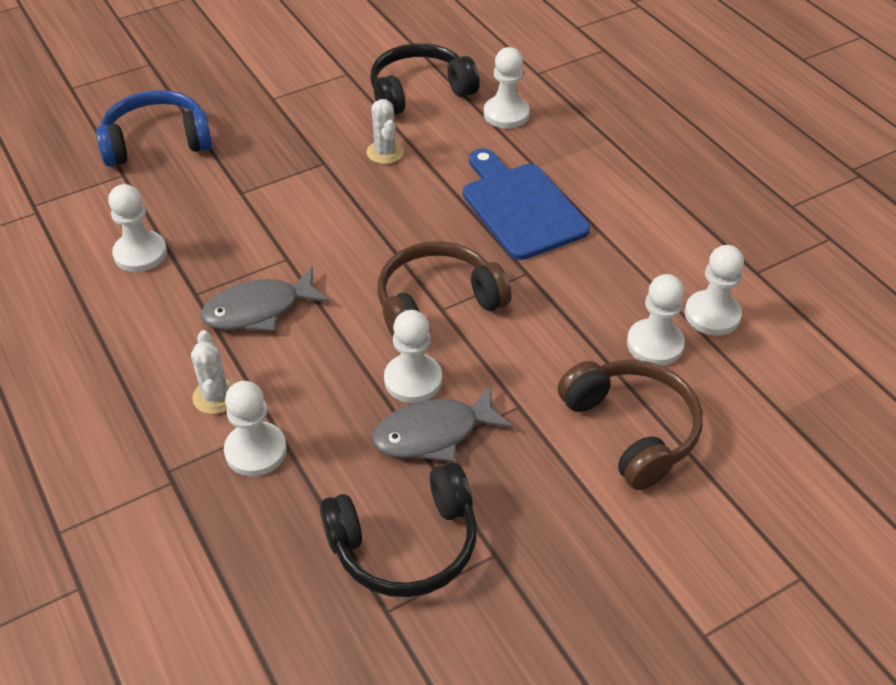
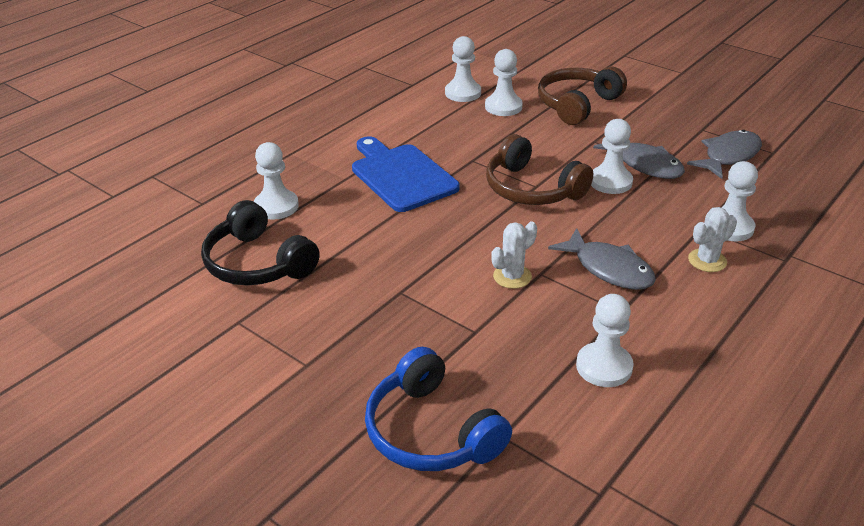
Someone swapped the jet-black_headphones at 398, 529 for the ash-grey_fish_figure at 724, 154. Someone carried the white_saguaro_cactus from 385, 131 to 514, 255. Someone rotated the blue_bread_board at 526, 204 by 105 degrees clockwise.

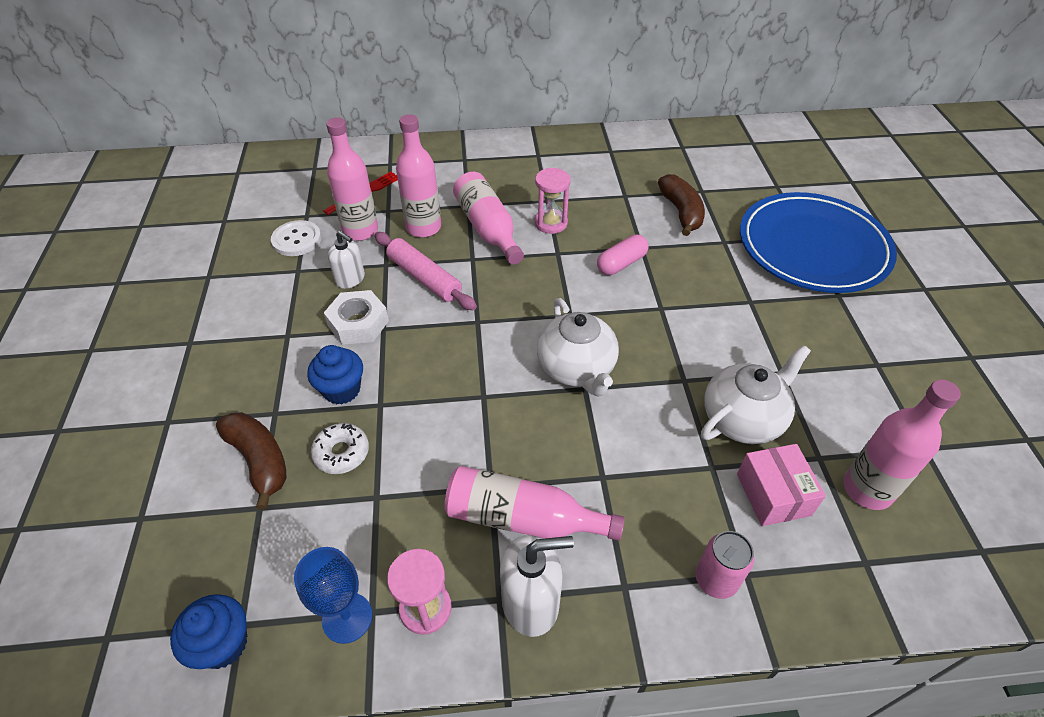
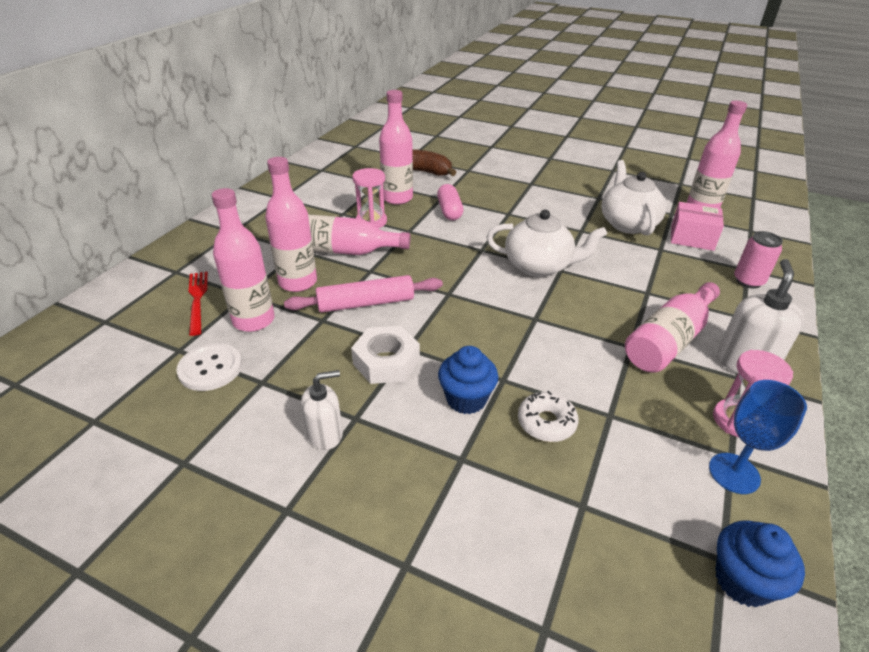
Someone took away the dark_brown_banana at 251, 461. Someone carried the white_soap_pump from 346, 260 to 322, 410. Someone took away the blue_dinner_plate at 818, 242. Someone put down the rosy_drink_bottle at 396, 147.

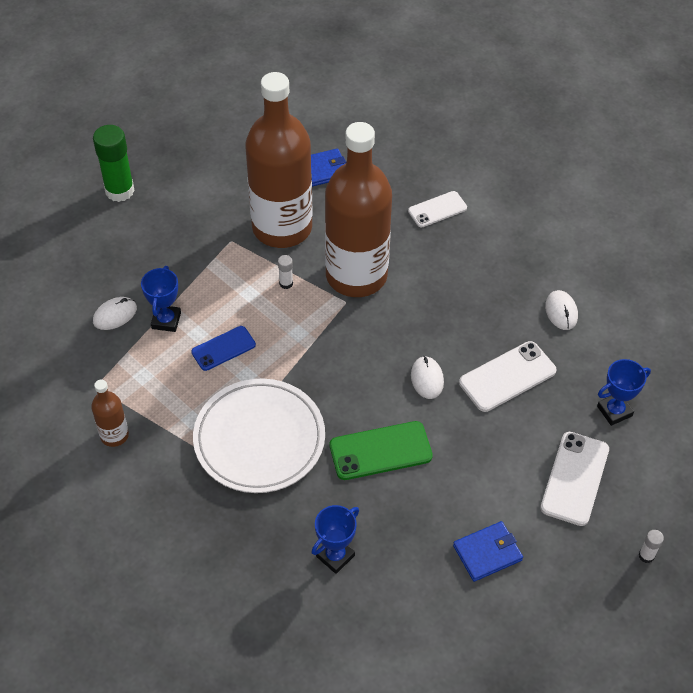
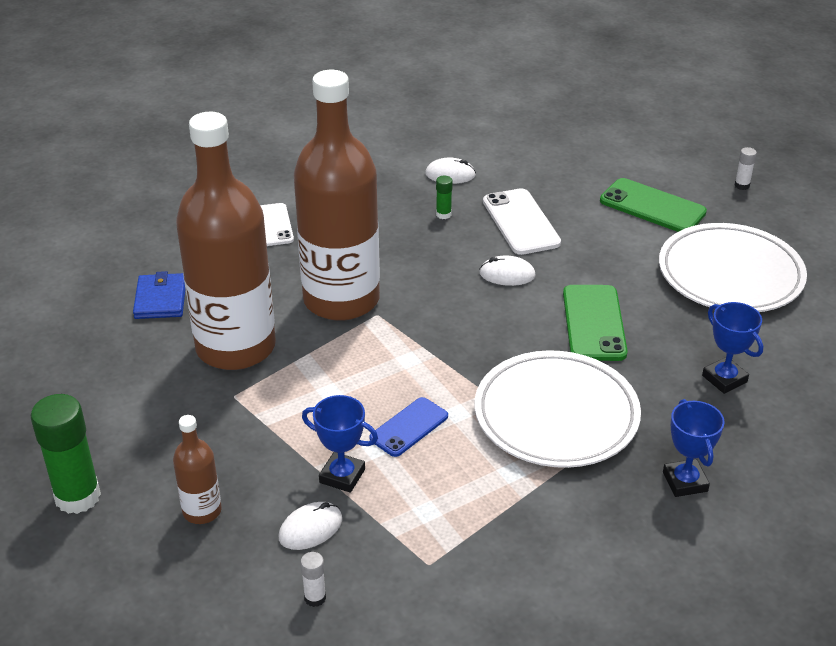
Someone carried the dark_brown_drink_bottle from 110, 413 to 197, 469. Someone rotated the white_computer_mouse at 115, 313 by 75 degrees clockwise. Someone rotated the blue_smartphone at 223, 348 by 60 degrees clockwise. Someone carried the white_glue from 285, 272 to 313, 579. Someone swapped the blue_card_wallet at 488, 551 for the white_dinner_plate at 733, 267. Someone repainted the white_smartphone at 574, 479, which became the emerald_smartphone at 653, 205. Someone carried the blue_trophy from 624, 392 to 694, 448. Someone put down the emerald_glue at 444, 197.

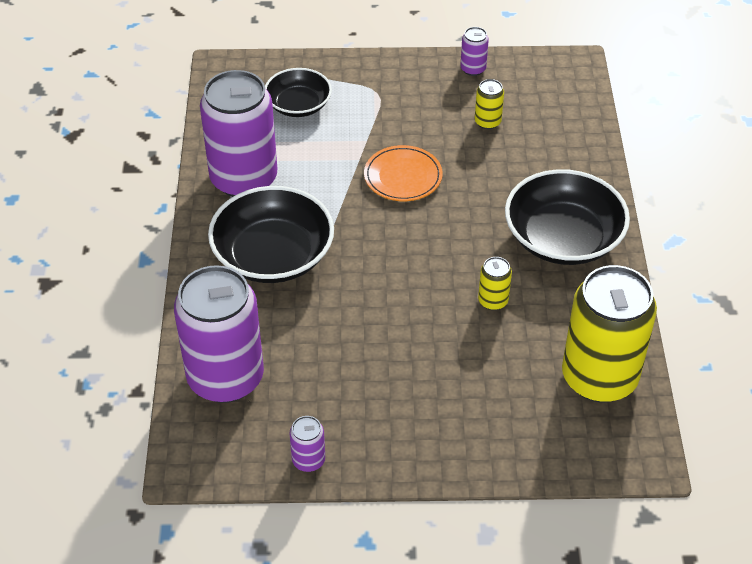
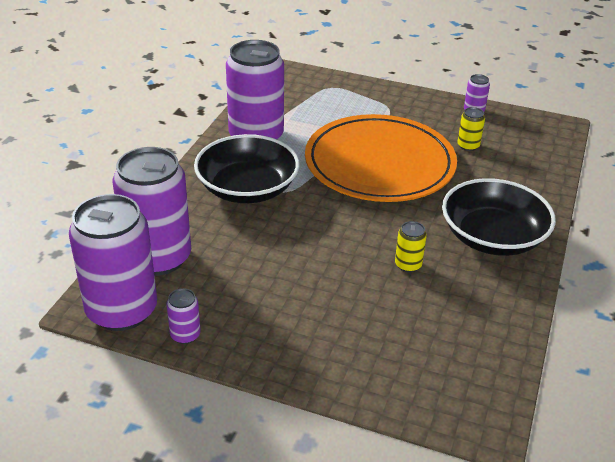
Someone took away the jet-black_serving_bowl at 298, 92. Someone scaled the orange_dinner_plate at 403, 173 by 2.28. Someone took away the yellow_soda_can at 609, 333. Someone put down the royal_purple_soda_can at 113, 262.

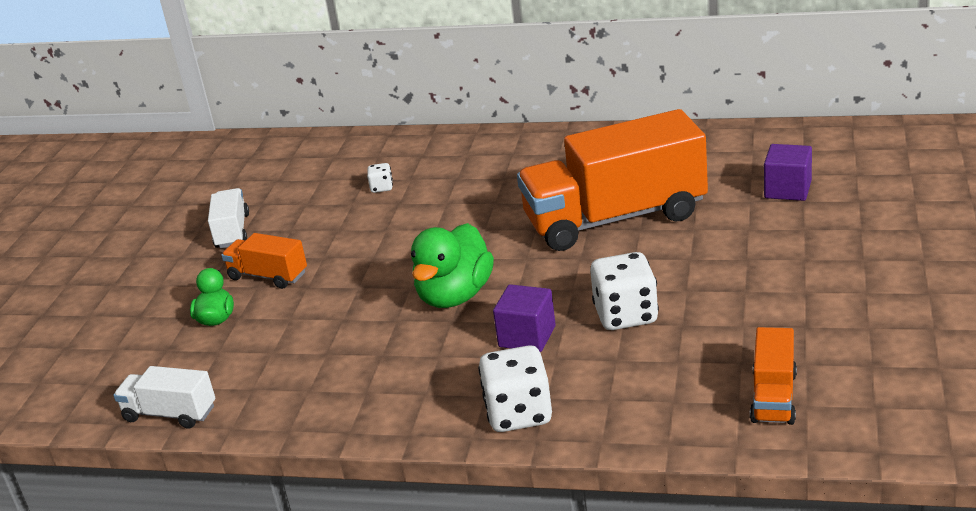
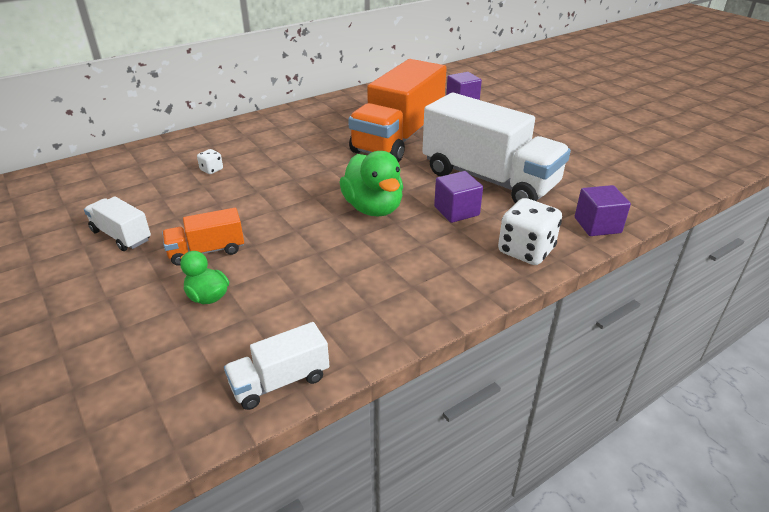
Someone swapped the white_die at 624, 291 for the white_truck at 496, 148. Someone took away the orange_truck at 773, 376. Someone put down the royal_purple_solid_cube at 603, 210.

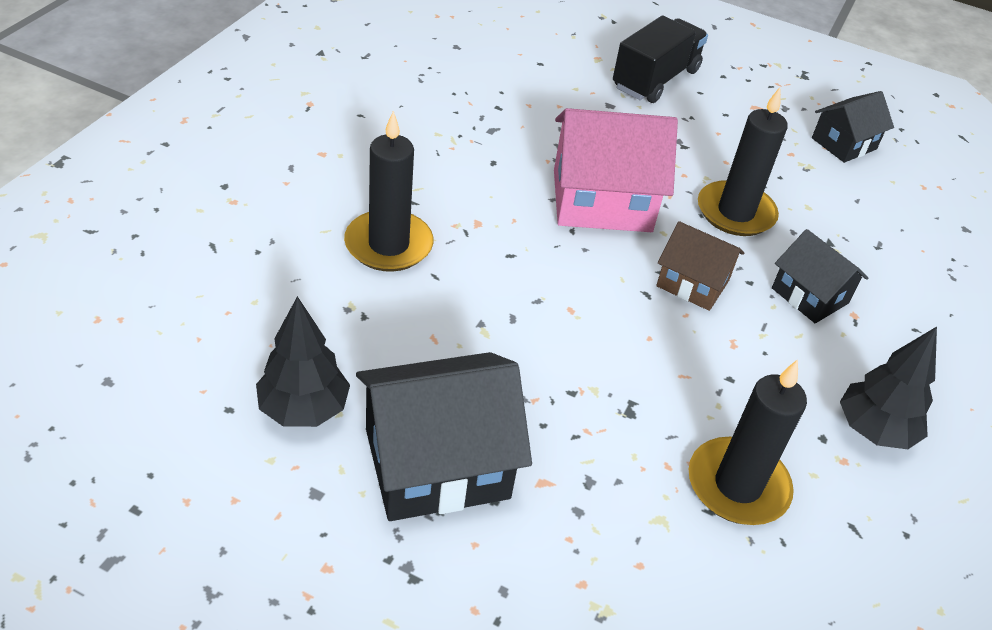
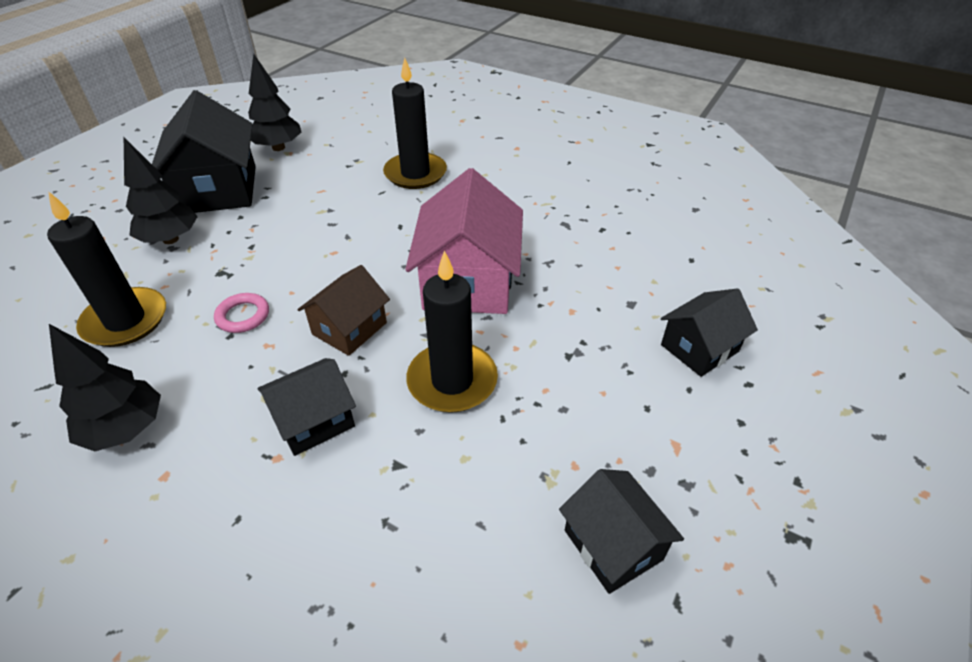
Someone swapped the jet-black_truck at 660, 59 for the jet-black_cottage at 709, 332. Someone put down the jet-black_tree at 161, 190. Someone put down the rosy_ring at 241, 313.

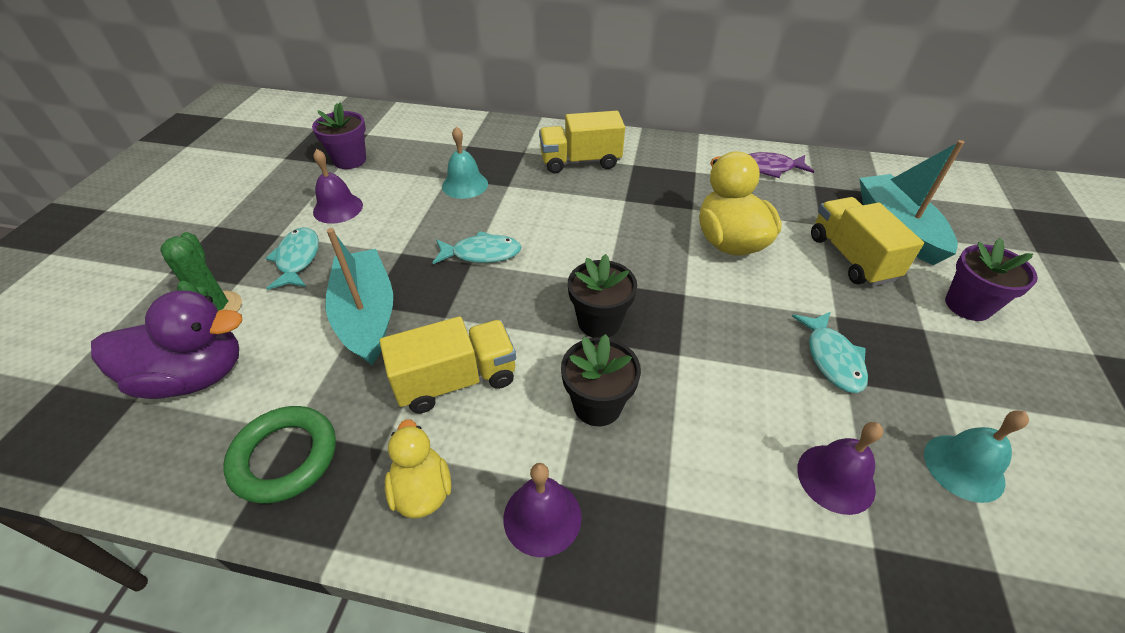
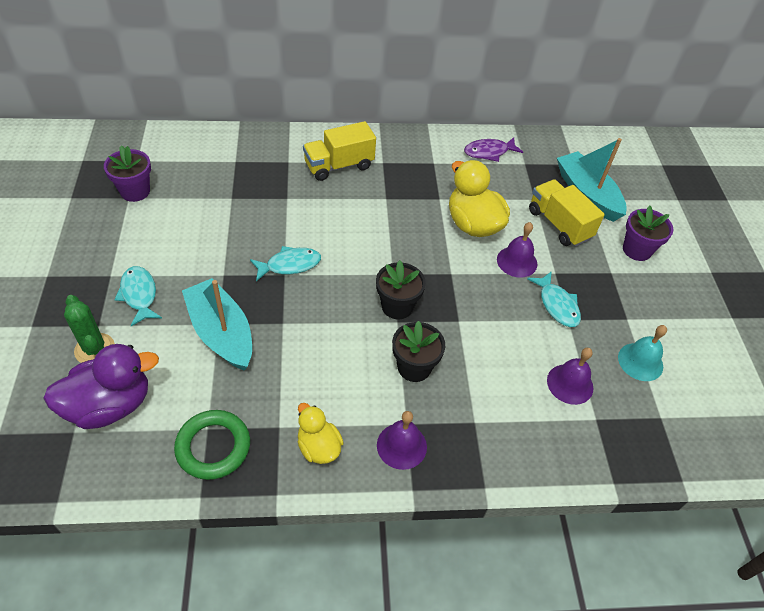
Someone carried the royal_purple_bell from 338, 186 to 517, 250. Someone took away the yellow_truck at 447, 364. Someone took away the turquoise_bell at 465, 162.

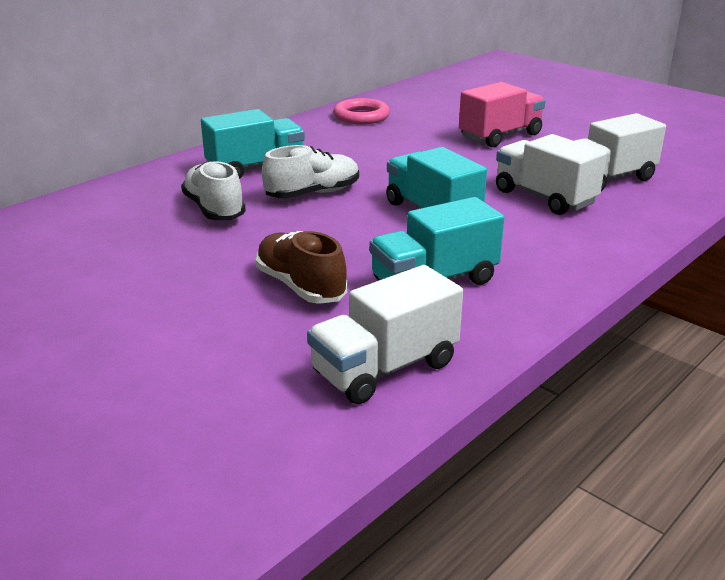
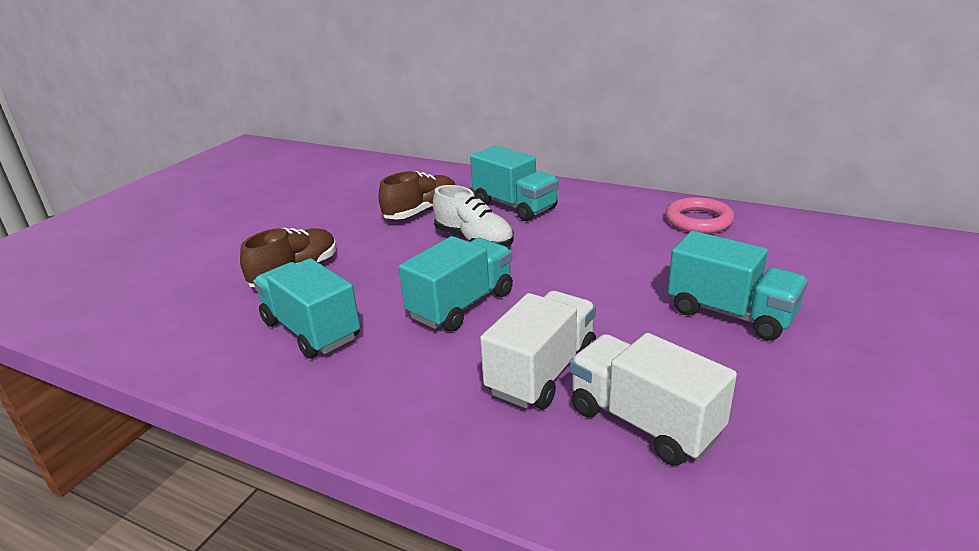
Someone repainted the white_shoe at 213, 190, which became the dark_brown_shoe at 417, 195. Someone took away the white_truck at 385, 334. Someone repainted the rosy_truck at 502, 114, which became the turquoise_truck at 738, 286.

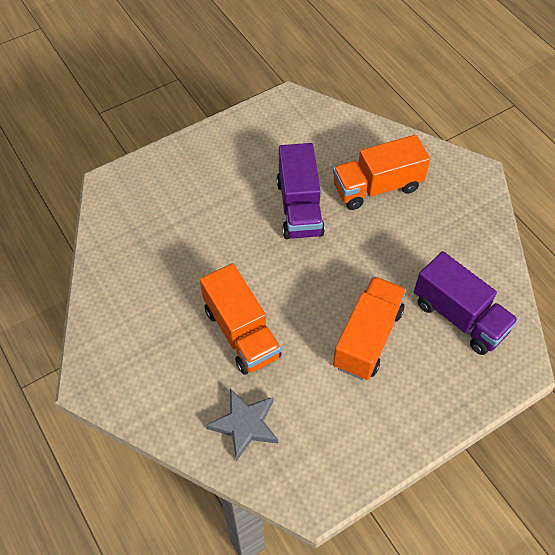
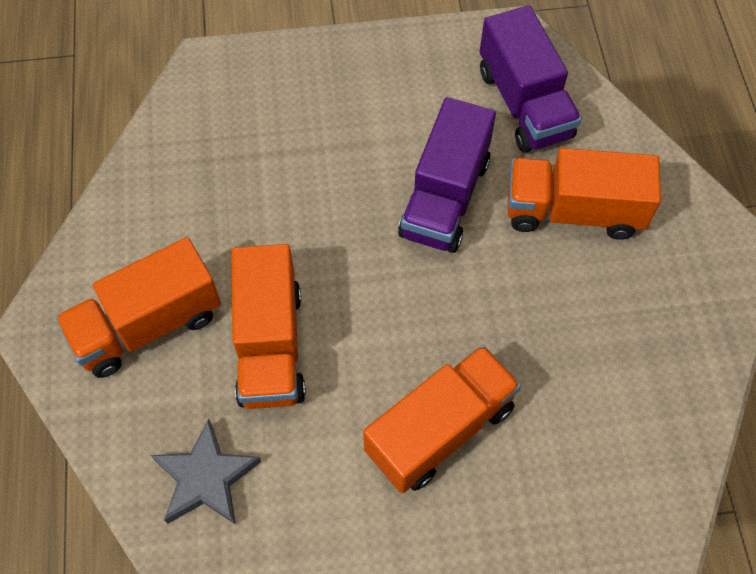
Someone carried the royal_purple_truck from 466, 303 to 531, 79. Someone put down the orange_truck at 138, 307.

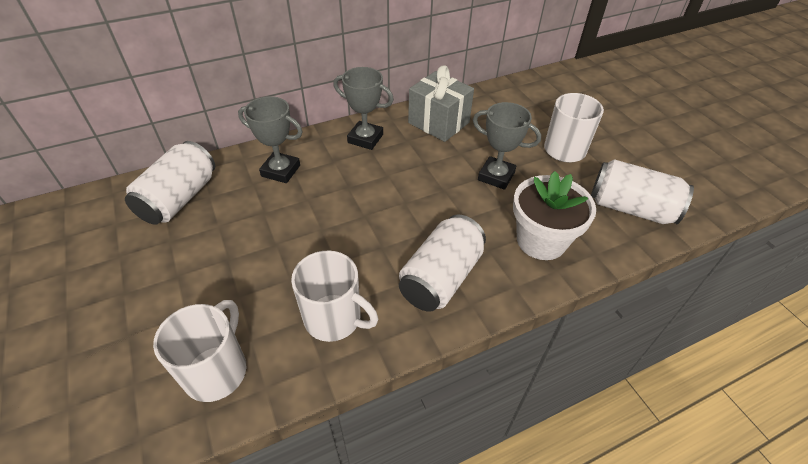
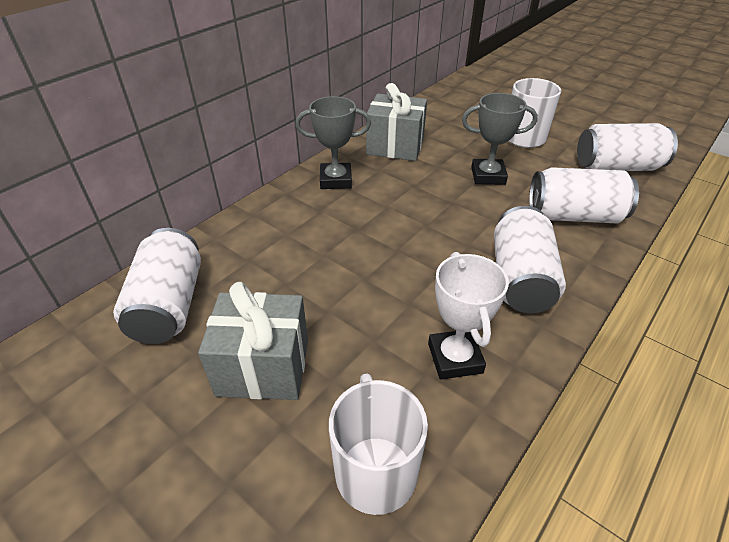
Someone took away the ash-grey_trophy at 270, 139. Someone swapped the white_mug at 334, 296 for the white_trophy at 468, 316. Someone swapped the white_plant_pot at 554, 215 for the white_soda_can at 584, 195. Someone put down the ash-grey_gift at 253, 341.

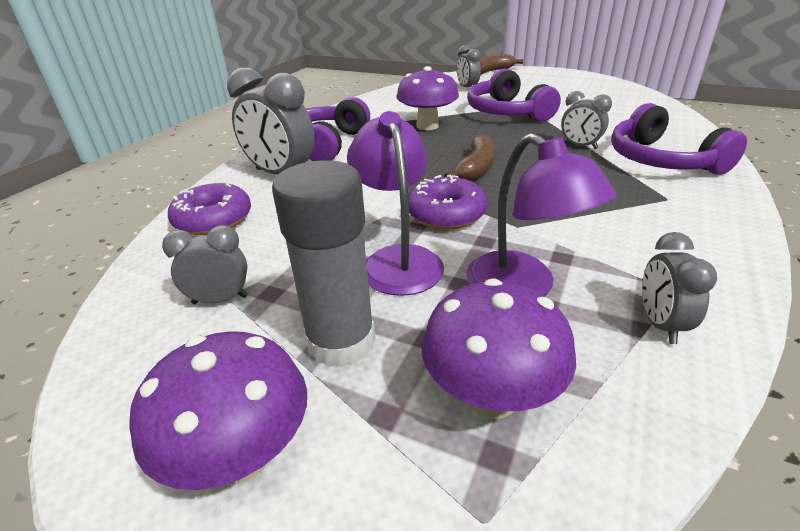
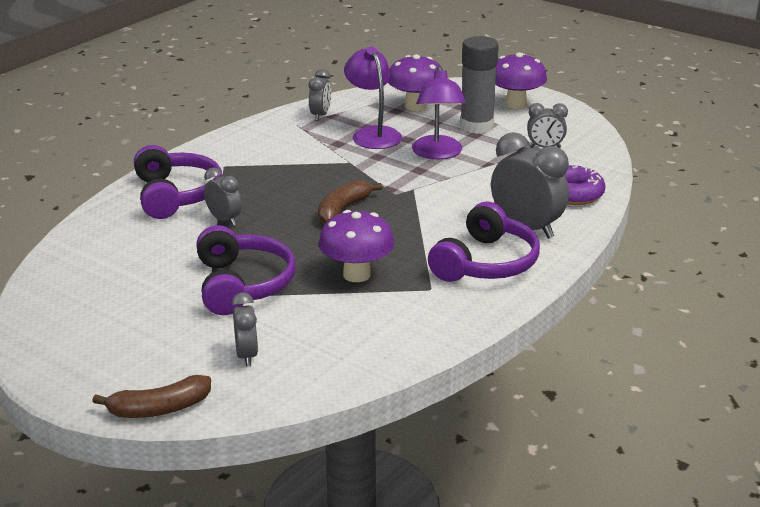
Someone took away the royal_purple_donut at 448, 202.

